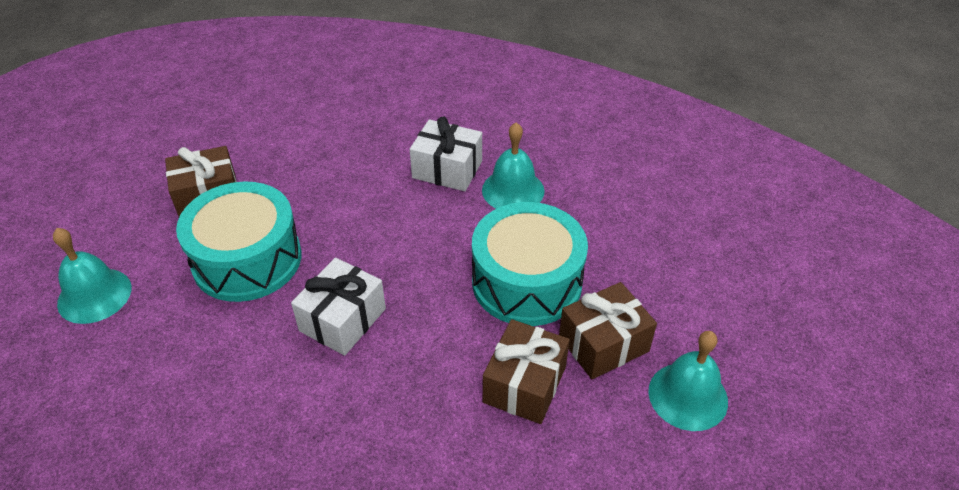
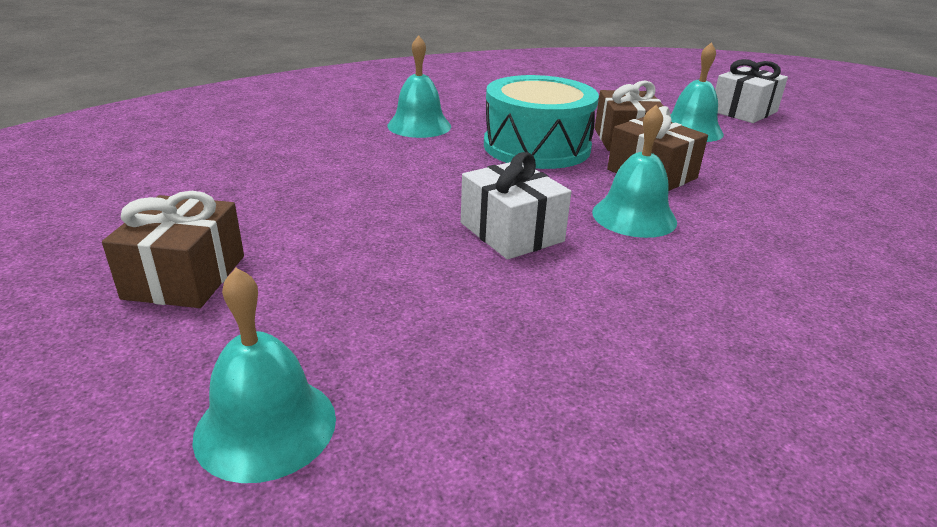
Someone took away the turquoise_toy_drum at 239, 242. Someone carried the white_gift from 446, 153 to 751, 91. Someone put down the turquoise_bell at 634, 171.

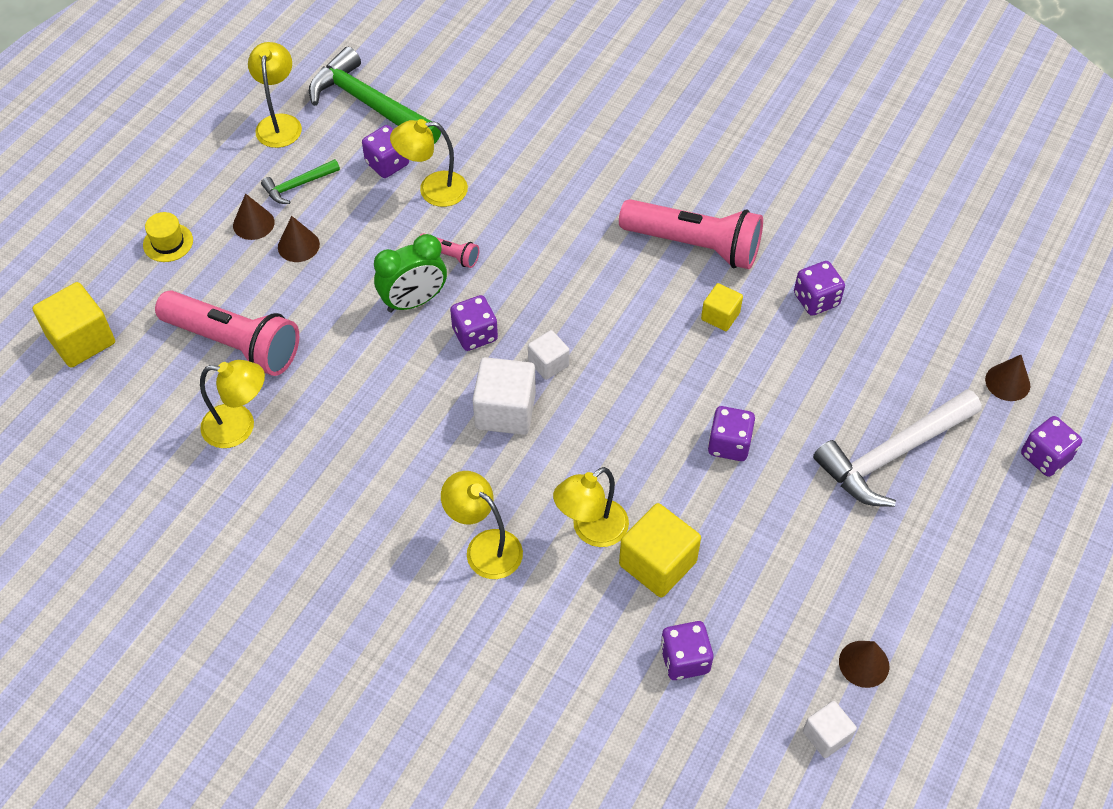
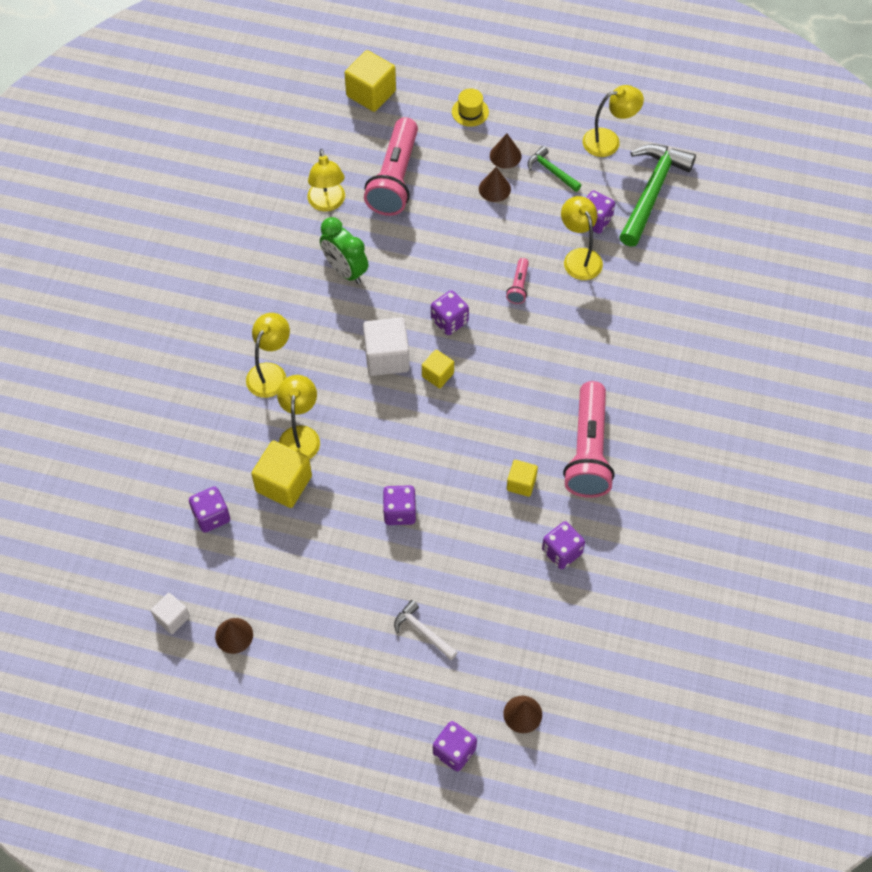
Someone carried the emerald_bedside_clock from 410, 273 to 344, 250. Someone repainted the white_solid_cube at 549, 355, which became the yellow_solid_cube at 438, 369. Someone rotated the yellow_lamp at 591, 507 by 60 degrees clockwise. Someone scaled the white_carpenter's_hammer at 897, 448 by 0.49.

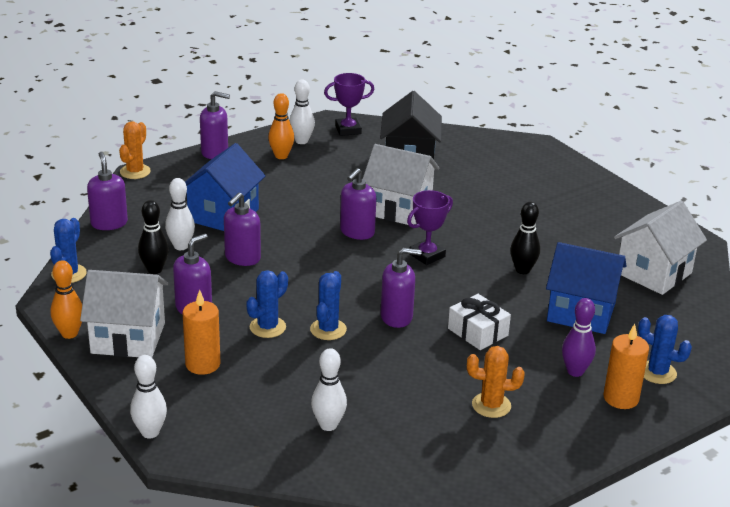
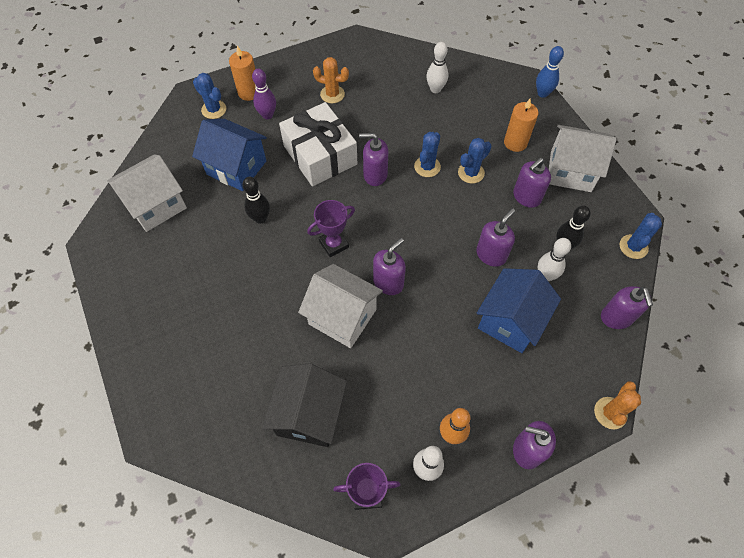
Someone took away the orange_bowling_pin at 66, 299. Someone repainted the white_bowling_pin at 148, 396, which became the blue_bowling_pin at 550, 72. Someone scaled the white_gift at 479, 322 by 1.79.

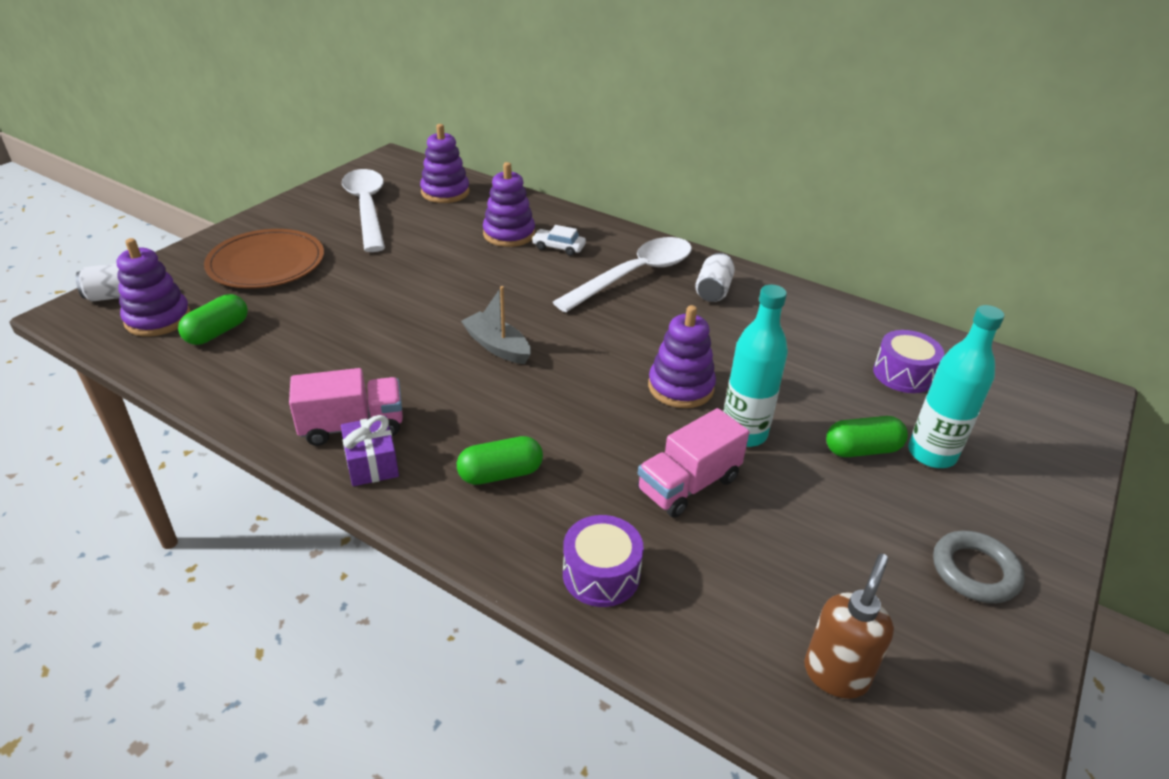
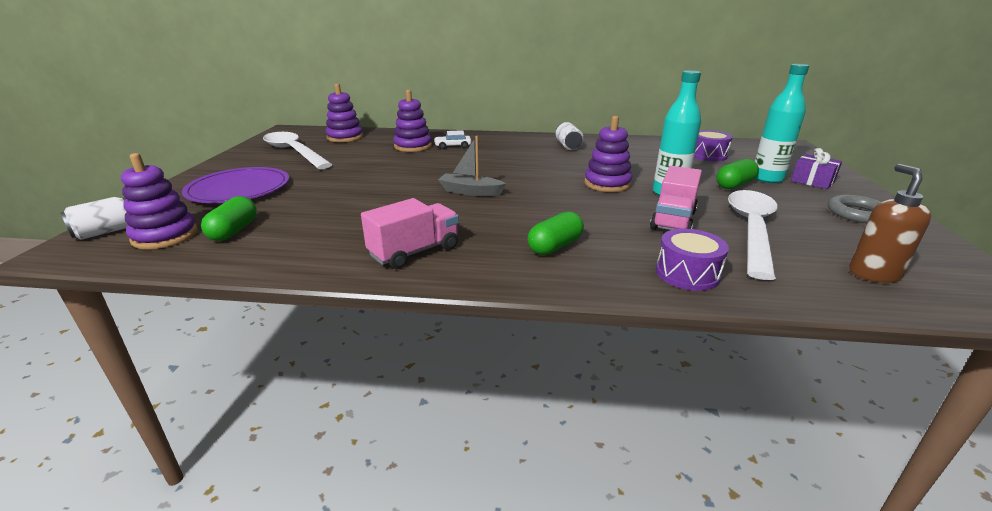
Someone repainted the dark_brown_dinner_plate at 264, 258, which became the royal_purple_dinner_plate at 235, 185. Someone carried the royal_purple_gift from 370, 450 to 816, 168. Someone carried the white_tablespoon from 622, 274 to 753, 235.

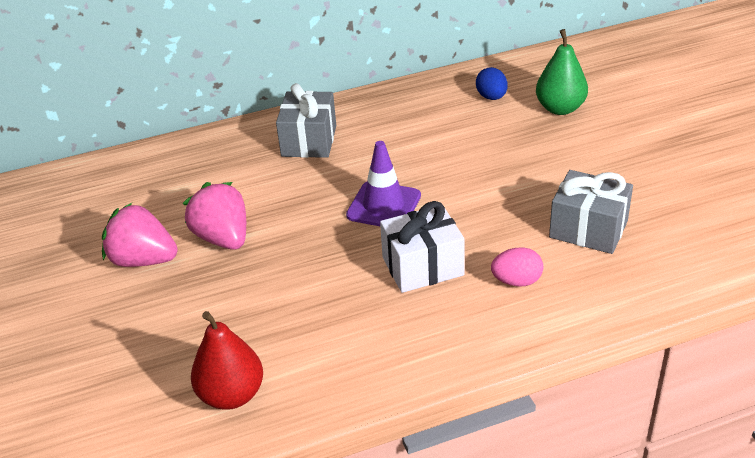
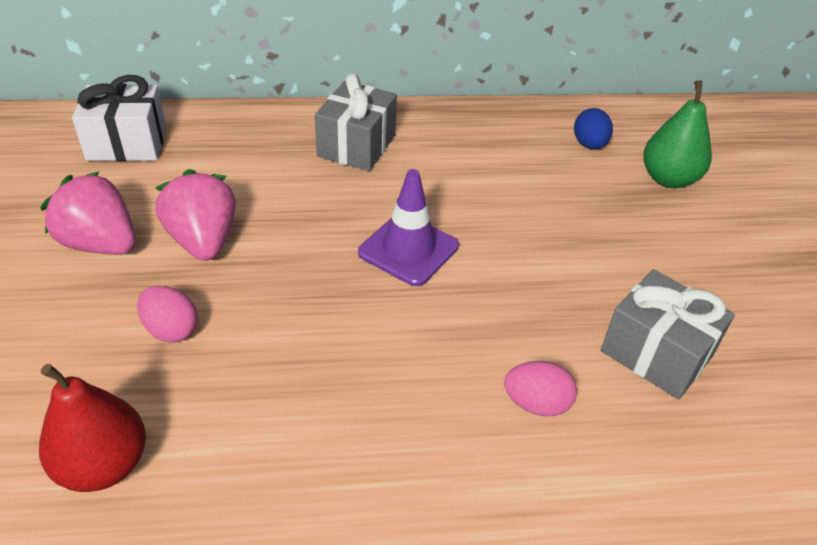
Someone carried the white_gift from 422, 247 to 119, 118. Someone put down the rosy_egg_shape at 167, 314.

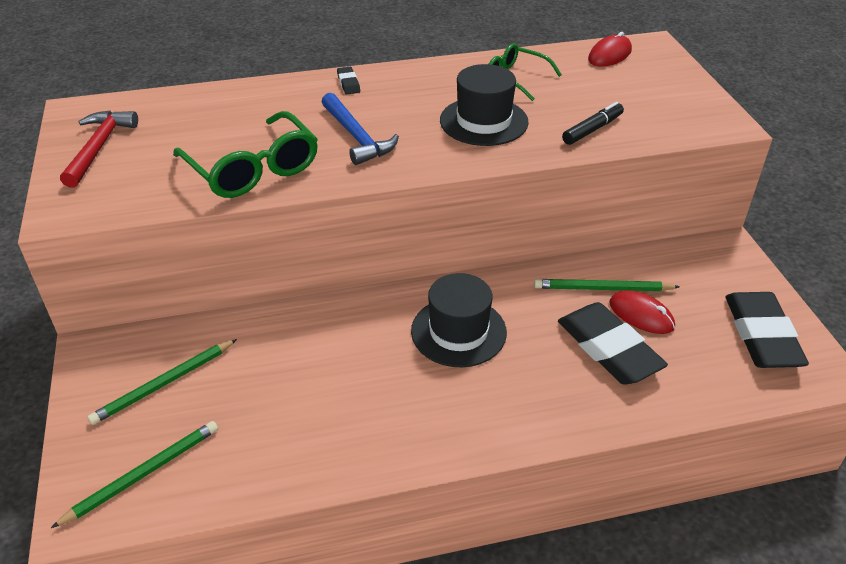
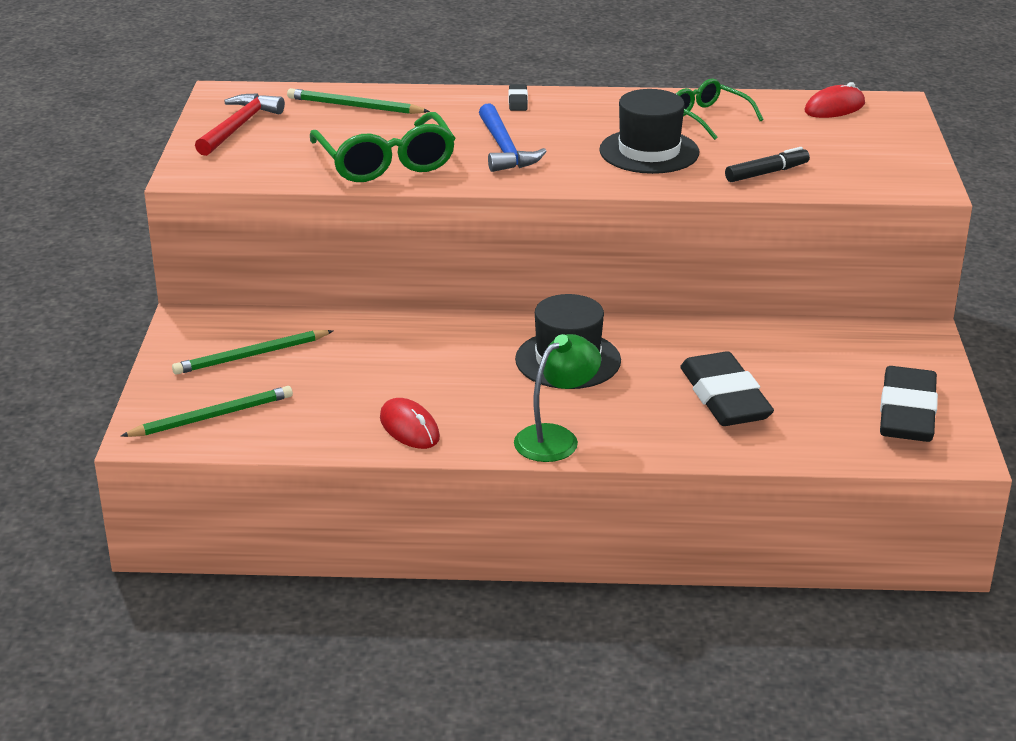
Someone carried the emerald_lead_pencil from 607, 285 to 358, 101. Someone carried the red_computer_mouse from 642, 312 to 410, 423. Someone put down the emerald_lamp at 557, 398.

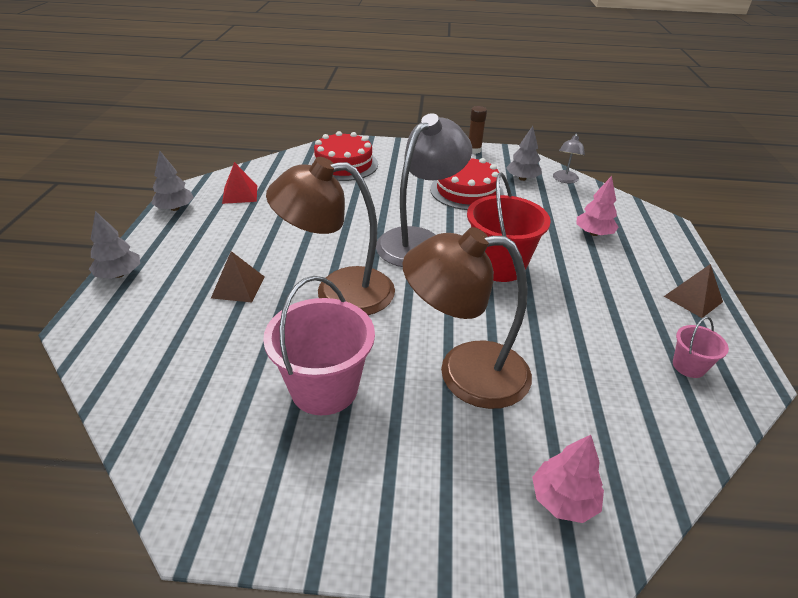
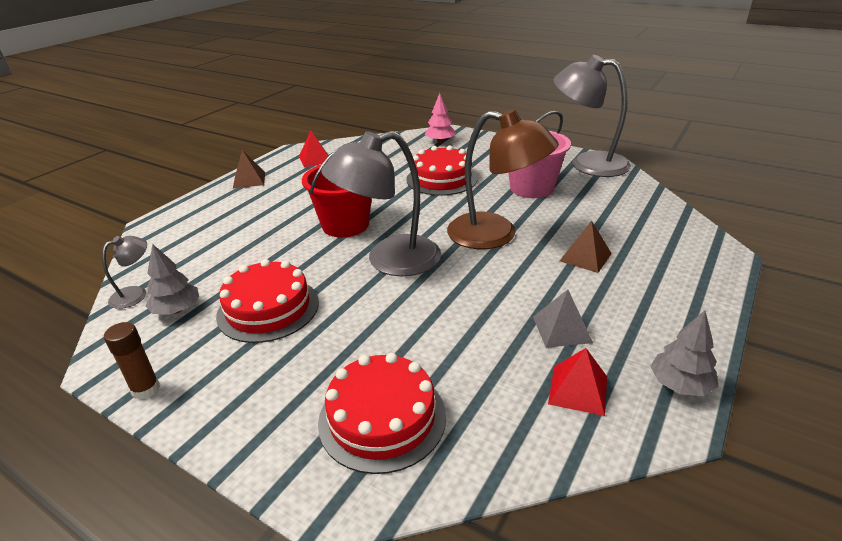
Someone took away the ash-grey_tree at 114, 245. Someone swapped the dark_brown_lamp at 467, 318 for the red_gateau at 442, 170. Someone took away the rosy_tree at 598, 206. Someone swapped the rosy_sand_bucket at 701, 347 for the red_pyramid at 313, 149. Someone put down the ash-grey_pyramid at 563, 319. Someone put down the ash-grey_lamp at 592, 116.

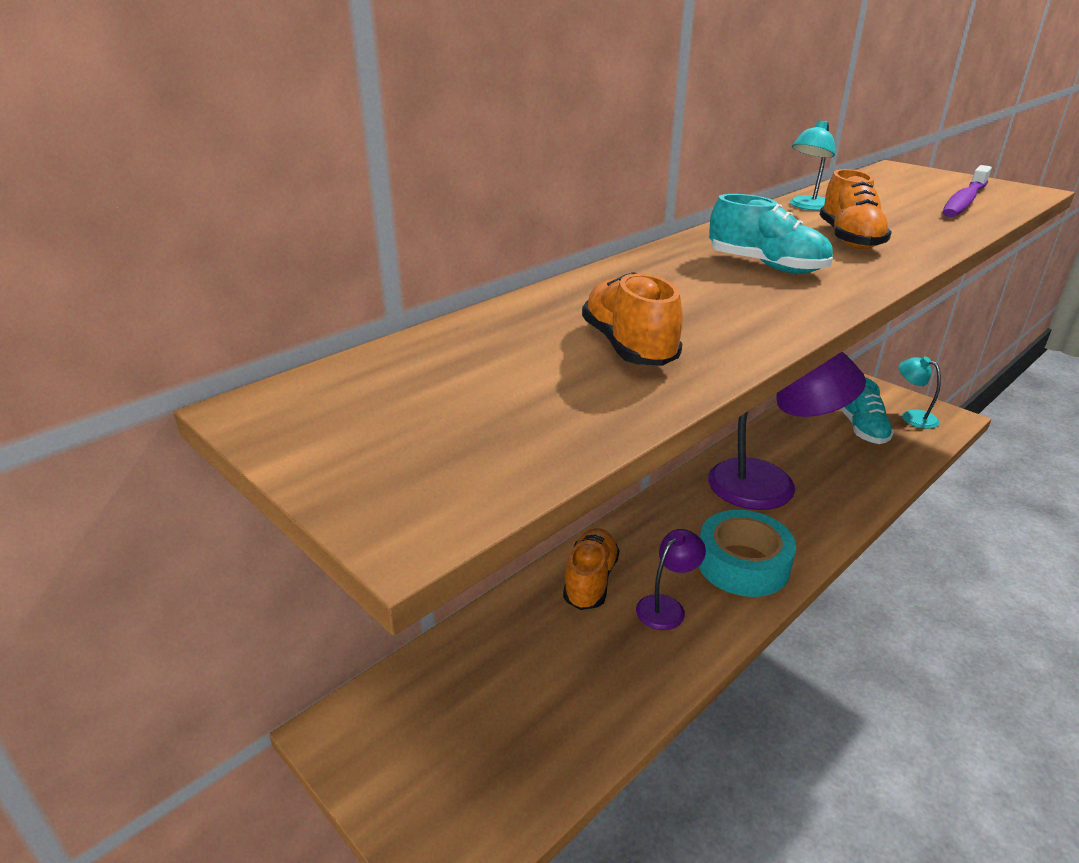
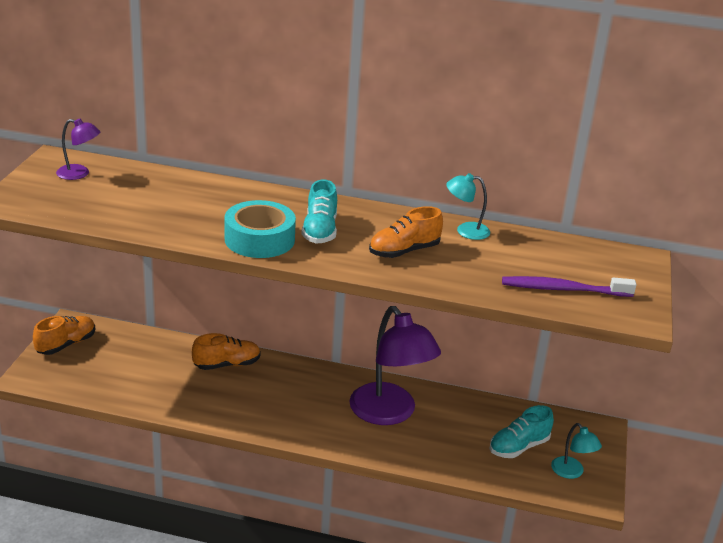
Someone carried the orange_shoe from 632, 319 to 64, 335. Someone carried the royal_purple_lamp from 671, 579 to 78, 149. Someone carried the turquoise_tape from 747, 553 to 260, 229. Someone rotated the turquoise_lamp at 920, 393 by 135 degrees clockwise.

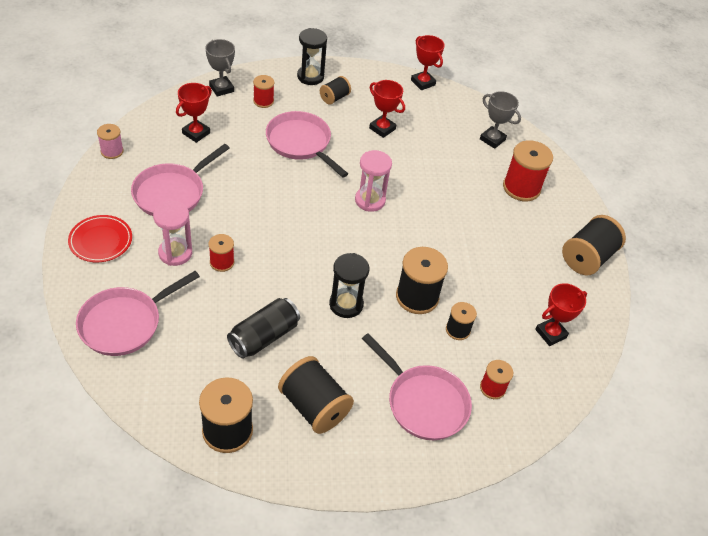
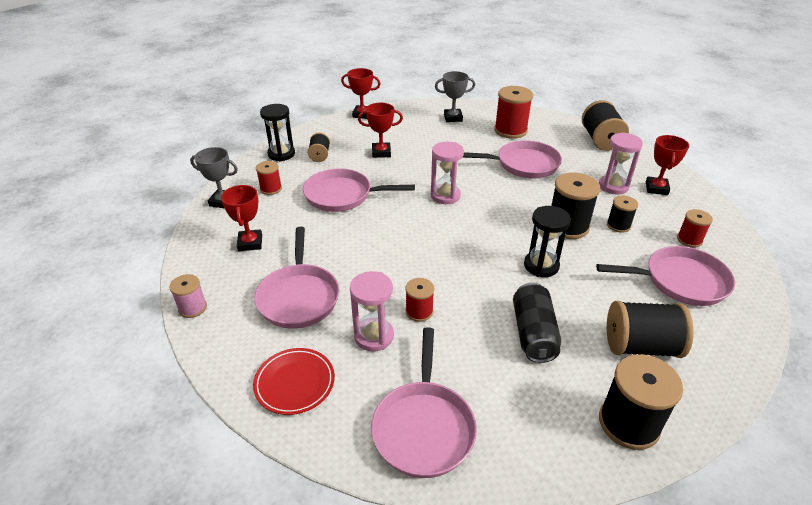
Someone put down the rosy_skillet at 512, 159. Someone put down the rosy_sandglass at 621, 163.

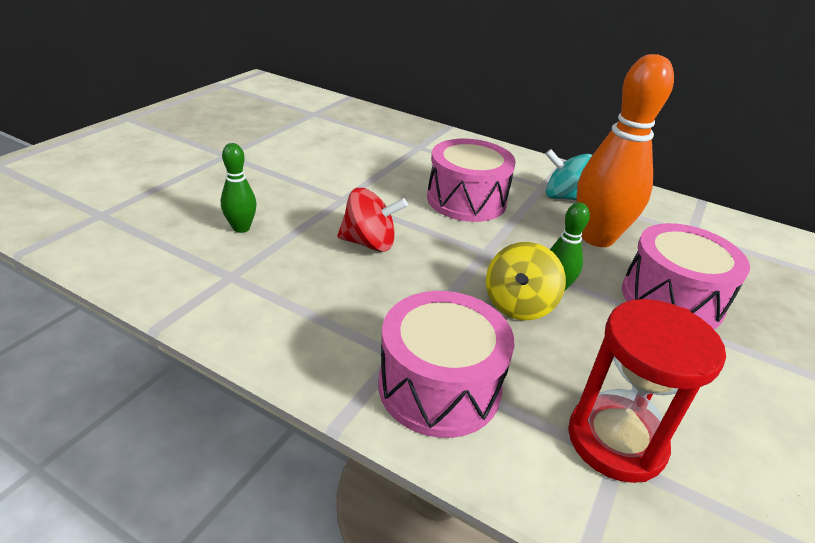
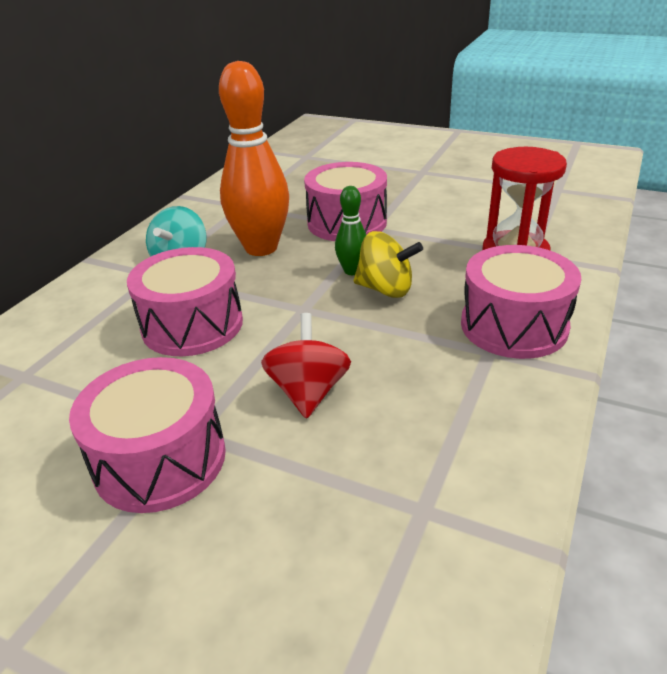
Someone took away the emerald_bowling_pin at 239, 188. Someone put down the rosy_toy_drum at 147, 435.

